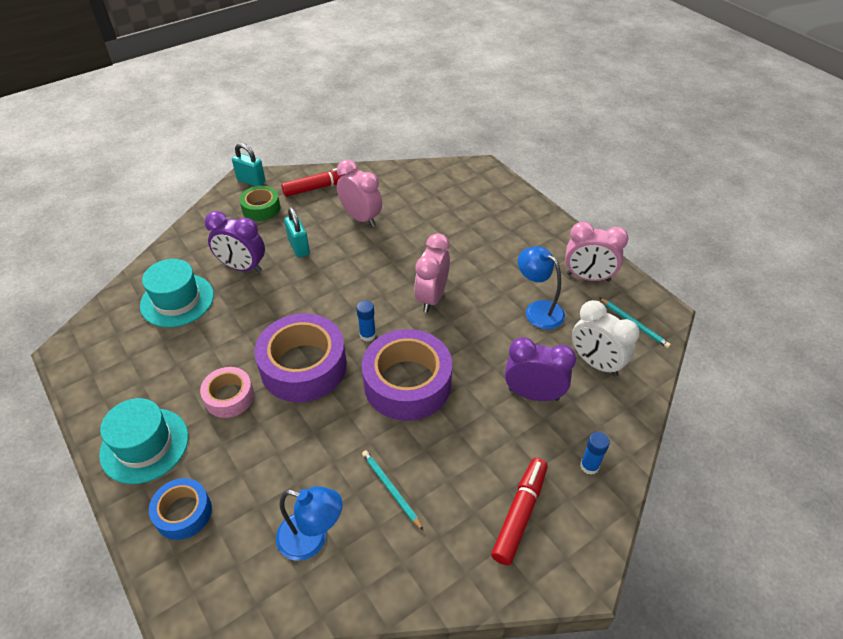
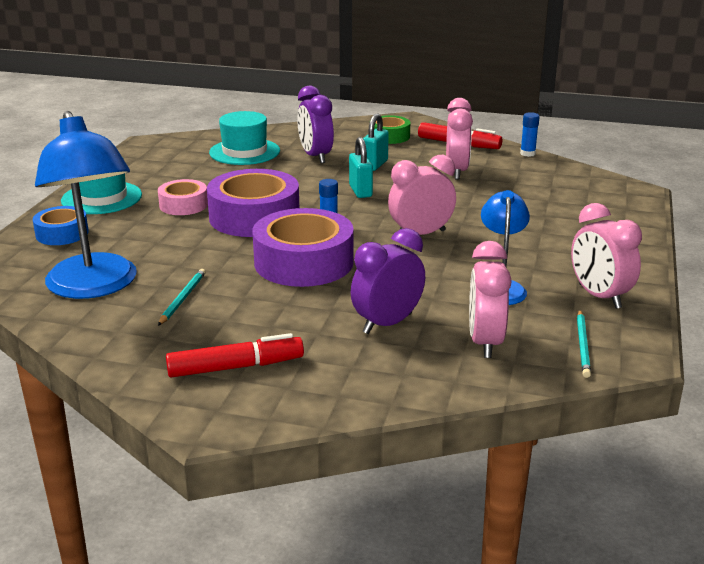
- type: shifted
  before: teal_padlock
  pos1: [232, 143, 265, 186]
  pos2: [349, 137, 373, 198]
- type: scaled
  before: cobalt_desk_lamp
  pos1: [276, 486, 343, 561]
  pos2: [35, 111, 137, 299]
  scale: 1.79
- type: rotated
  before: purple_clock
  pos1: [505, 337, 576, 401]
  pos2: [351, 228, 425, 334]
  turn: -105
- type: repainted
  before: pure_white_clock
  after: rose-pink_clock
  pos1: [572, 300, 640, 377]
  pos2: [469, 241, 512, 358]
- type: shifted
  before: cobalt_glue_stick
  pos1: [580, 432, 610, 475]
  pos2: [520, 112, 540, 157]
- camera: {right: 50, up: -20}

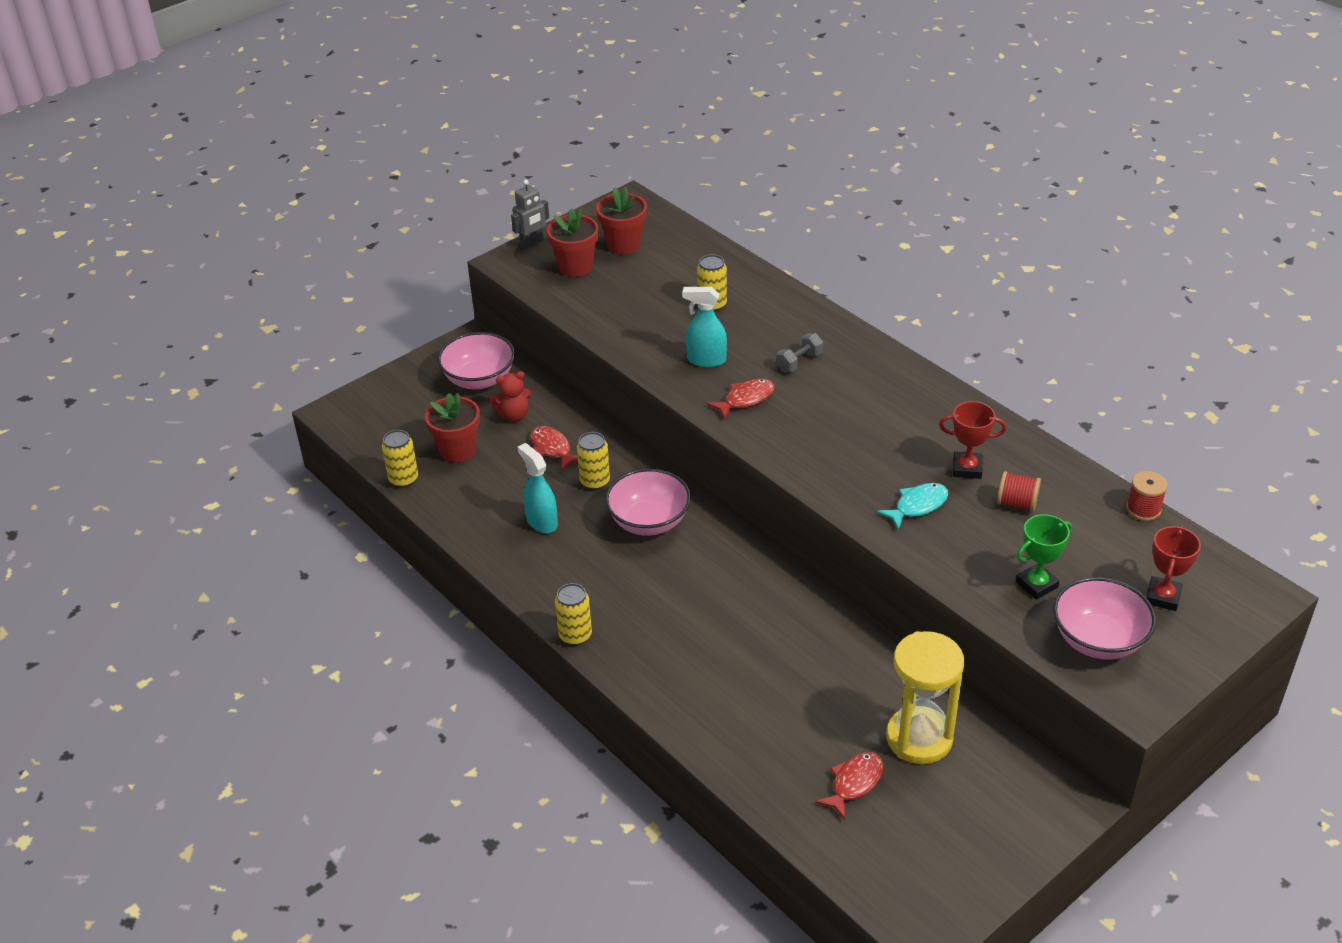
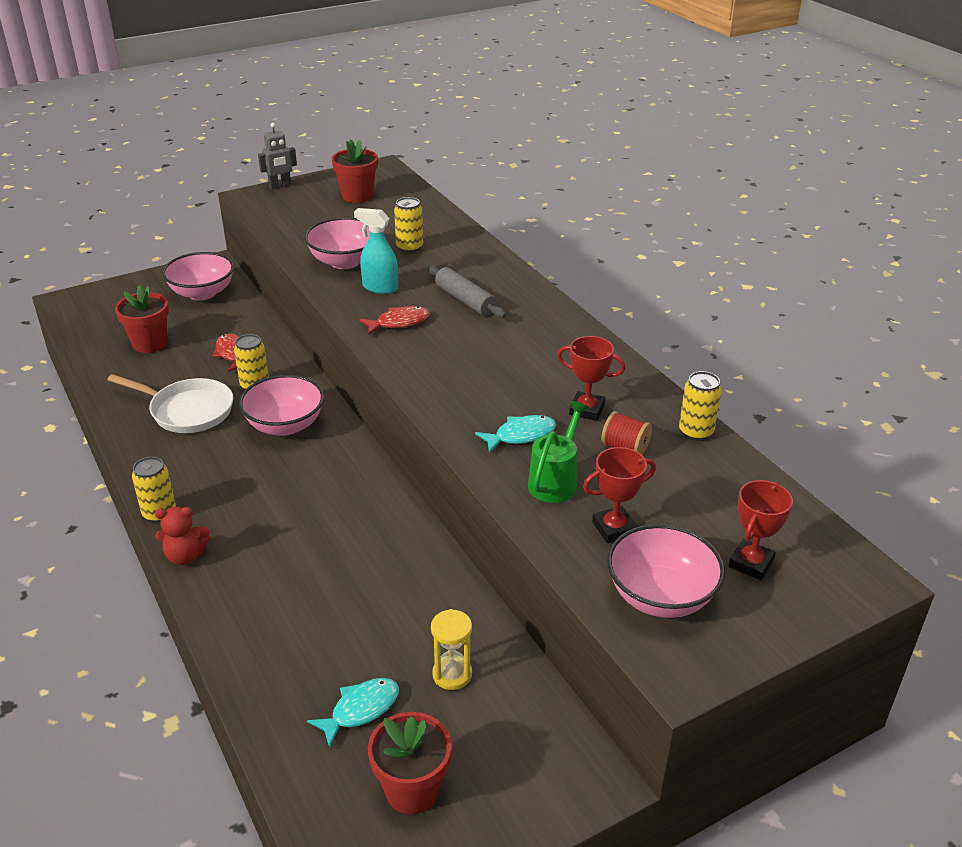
- type: shifted
  before: bright_yellow_tin
  pos1: [382, 430, 418, 488]
  pos2: [679, 371, 721, 441]
- type: shifted
  before: scarlet_stuffed_bear
  pos1: [490, 371, 532, 421]
  pos2: [155, 506, 209, 565]
- type: swapped
  before: teal_sprayer
  after: pure_white_pan
  pos1: [518, 443, 558, 533]
  pos2: [107, 374, 233, 433]
- type: shifted
  before: scarlet_potted_plant
  pos1: [547, 208, 599, 277]
  pos2: [368, 712, 452, 814]
- type: swapped
  before: ash-grey_dumbbell
  after: ash-grey_pastry_roller
  pos1: [776, 333, 823, 372]
  pos2: [428, 265, 506, 318]
- type: repainted
  before: scarlet_toy_fish
  after: teal_toy_fish
  pos1: [815, 752, 883, 820]
  pos2: [307, 678, 399, 748]
- type: scaled
  before: bright_yellow_sandglass
  pos1: [886, 631, 964, 764]
  pos2: [431, 609, 472, 690]
  scale: 0.54
- type: repainted
  before: leaf-green_trophy
  after: scarlet_trophy
  pos1: [1016, 514, 1072, 599]
  pos2: [583, 447, 656, 543]
- type: gone
  before: scarlet_reel_of_thread
  pos1: [1126, 471, 1168, 521]
- type: new
  after: rose-pink_serving_bowl
  pos2: [304, 217, 370, 269]
- type: new
  after: leaf-green_watering_pot
  pos2: [528, 401, 589, 503]
- camera: {right: 10, up: -5}

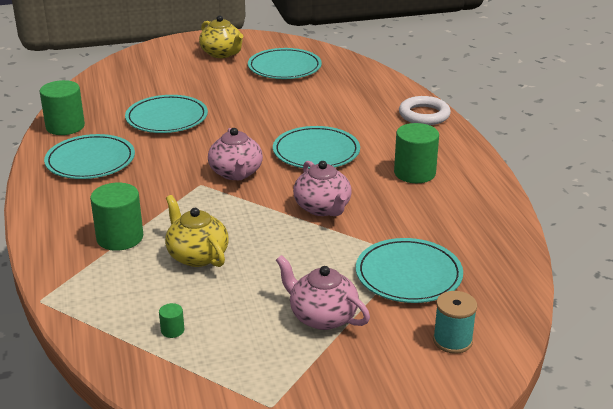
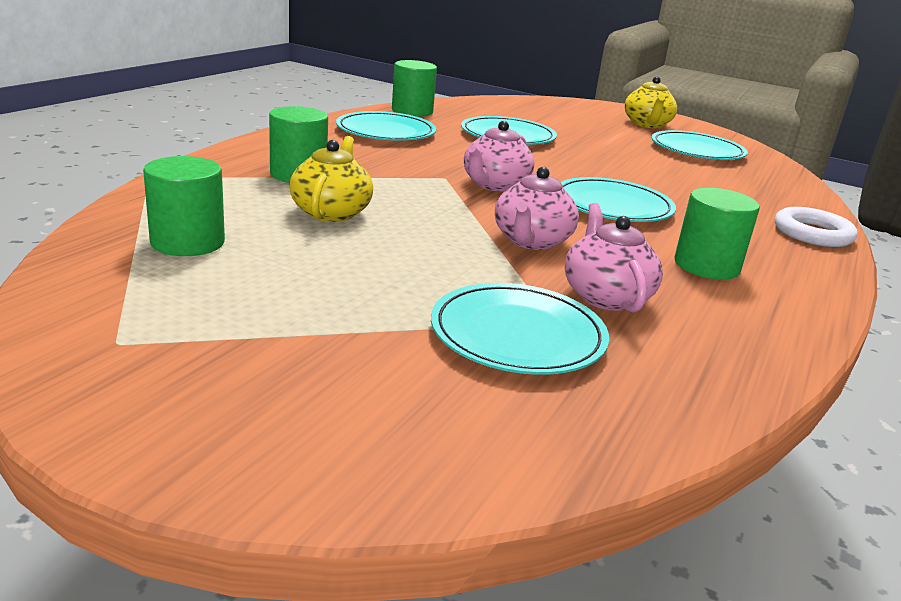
- type: scaled
  before: leaf-green_cylinder_shape
  pos1: [159, 303, 184, 338]
  pos2: [143, 156, 225, 256]
  scale: 2.28
- type: shifted
  before: rose-pink_china_teapot
  pos1: [276, 255, 370, 330]
  pos2: [565, 203, 663, 312]
- type: gone
  before: teal_reel_of_thread
  pos1: [433, 291, 477, 354]
- camera: {right: 40, up: -5}

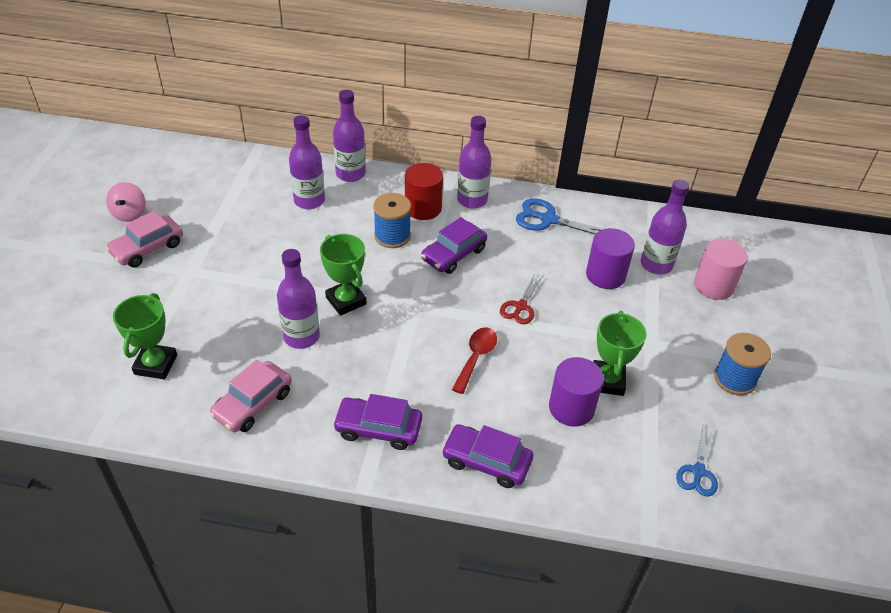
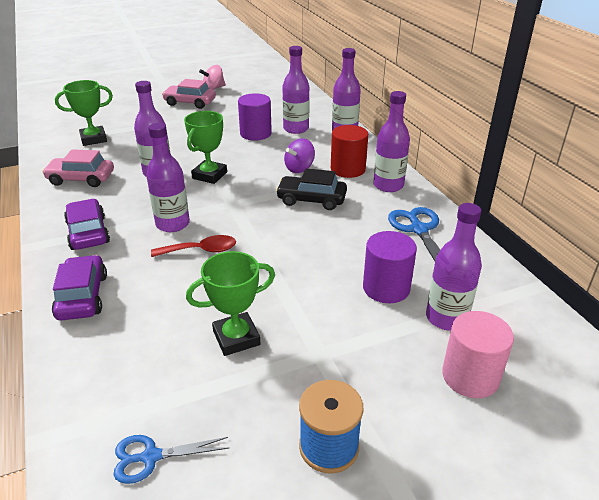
- type: swapped
  before: cobalt_reel_of_thread
  after: purple_spinning_top
  pos1: [373, 193, 411, 248]
  pos2: [284, 138, 315, 173]
- type: repainted
  before: purple_toy_car
  after: ebony_toy_car
  pos1: [421, 217, 487, 274]
  pos2: [276, 168, 347, 210]
- type: gone
  before: scarlet_scissors
  pos1: [500, 274, 543, 324]
- type: shifted
  before: purple_cylinder_shape
  pos1: [549, 357, 604, 427]
  pos2: [238, 93, 272, 141]
- type: new
  after: purple_flask
  pos2: [146, 123, 190, 232]
- camera: {right: 60, up: -10}

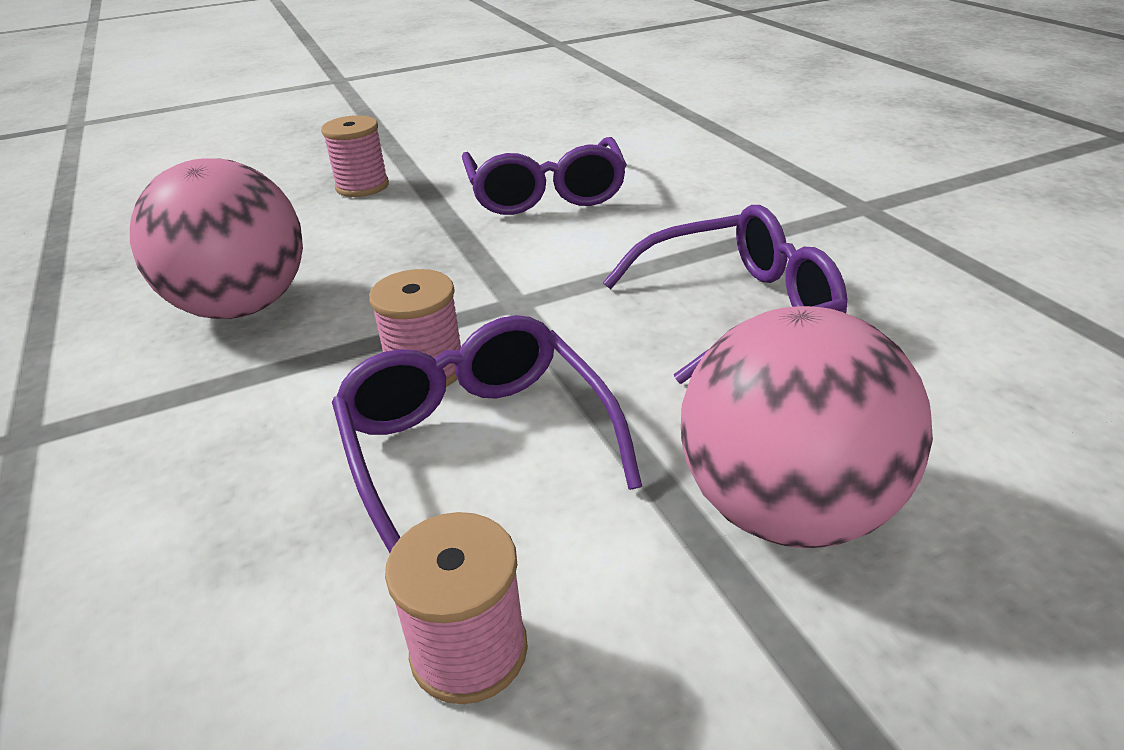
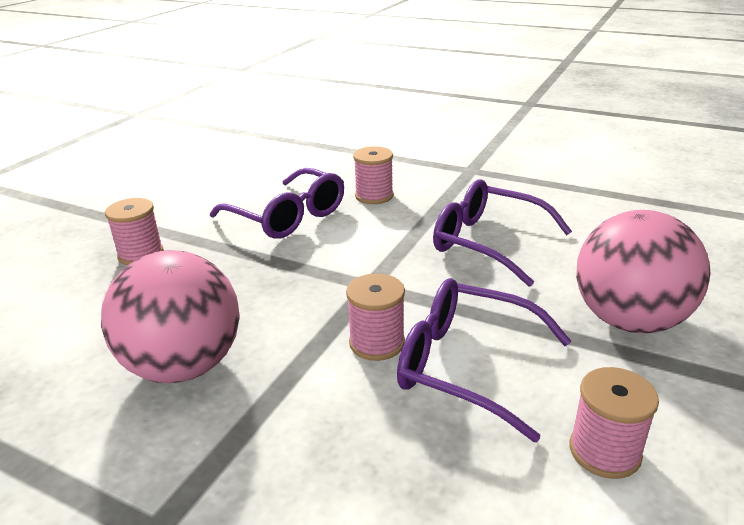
- type: rotated
  before: purple_eyeglasses
  pos1: [603, 205, 847, 384]
  pos2: [433, 179, 572, 287]
  turn: -90
- type: new
  after: rose-pink_reel_of_thread
  pos2: [353, 146, 394, 204]
- camera: {right: -40, up: -5}

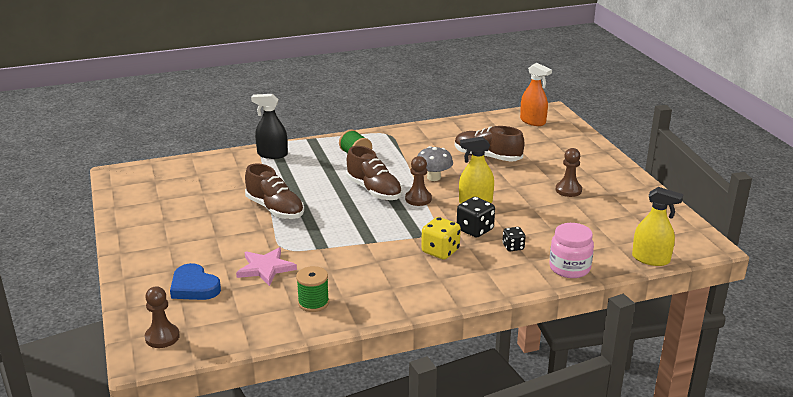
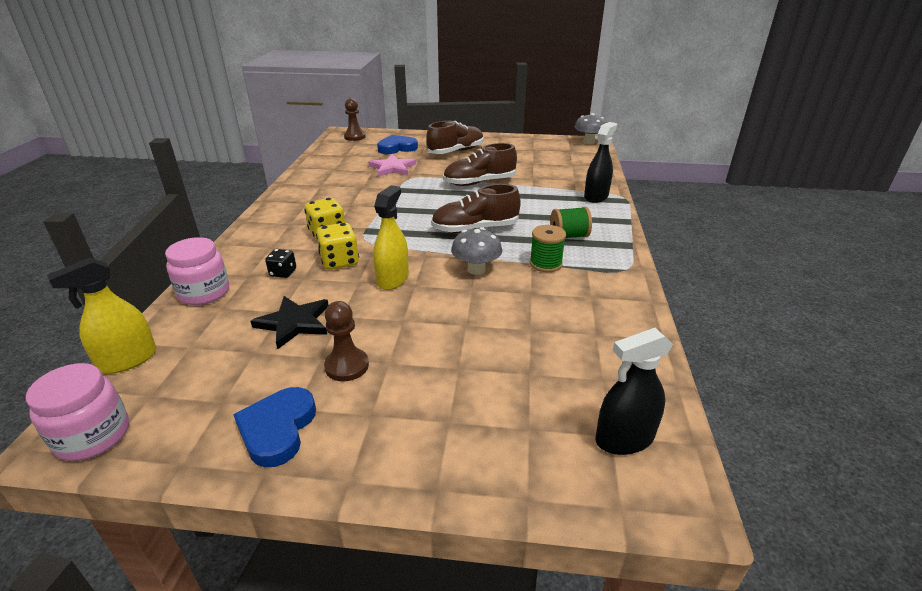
- type: shifted
  before: leaf-green_reel_of_thread
  pos1: [296, 266, 329, 312]
  pos2: [530, 225, 566, 272]
- type: gone
  before: brown_chess_pawn
  pos1: [405, 156, 432, 206]
- type: shifted
  before: brown_lace-up_shoe
  pos1: [455, 126, 524, 162]
  pos2: [426, 121, 484, 154]
- type: repainted
  before: ebony_dice
  after: bright_yellow_dice
  pos1: [457, 197, 495, 238]
  pos2: [316, 223, 359, 270]
- type: repainted
  before: orange-coloured_sprayer
  after: ebony_sprayer
  pos1: [520, 63, 552, 126]
  pos2: [595, 328, 673, 455]
- type: new
  after: rose-pink_jam_jar
  pos2: [26, 363, 129, 461]
- type: new
  after: cobalt_love_heart
  pos2: [233, 387, 316, 467]
- type: new
  after: ebony_star
  pos2: [251, 296, 328, 349]
- type: new
  after: ash-grey_fungus
  pos2: [575, 113, 607, 144]
- camera: {right: 115, up: 5}

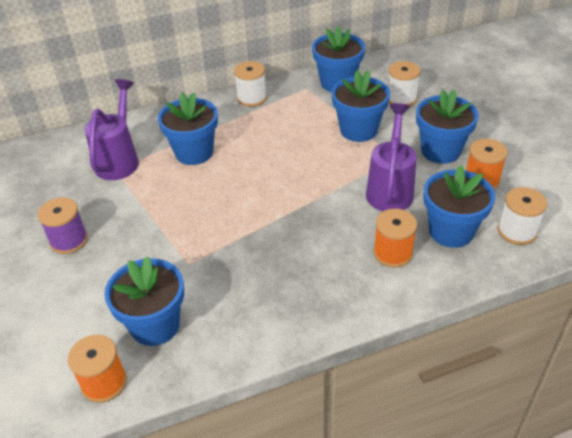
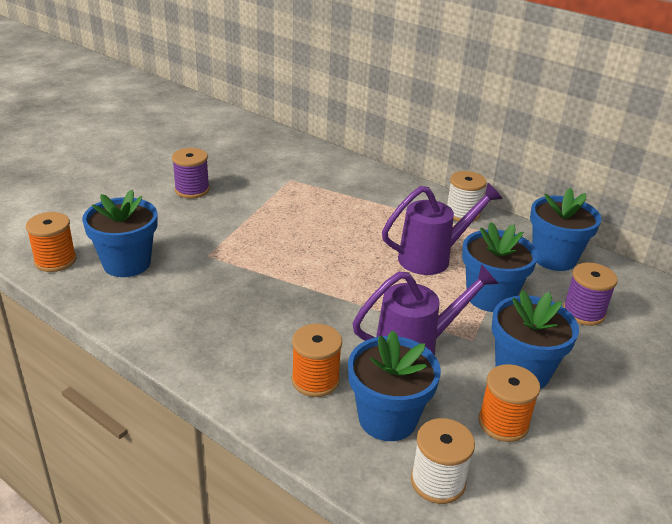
- type: shifted
  before: purple_watering_pot
  pos1: [85, 79, 139, 180]
  pos2: [382, 183, 503, 275]
- type: gone
  before: cobalt_potted_plant
  pos1: [158, 92, 218, 165]
- type: repainted
  before: pure_white_reel_of_thread
  after: purple_reel_of_thread
  pos1: [388, 61, 421, 106]
  pos2: [563, 262, 618, 326]
- camera: {right: 55, up: -10}

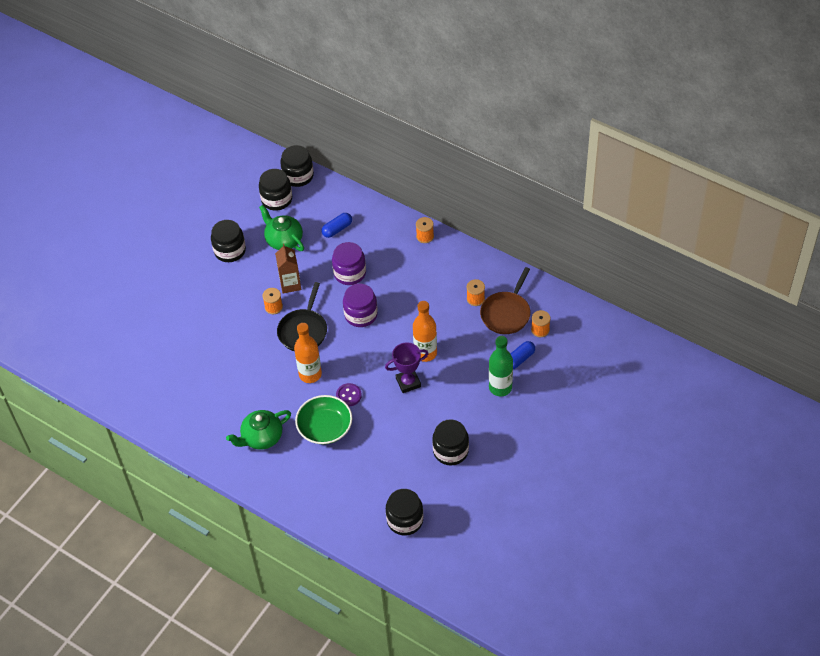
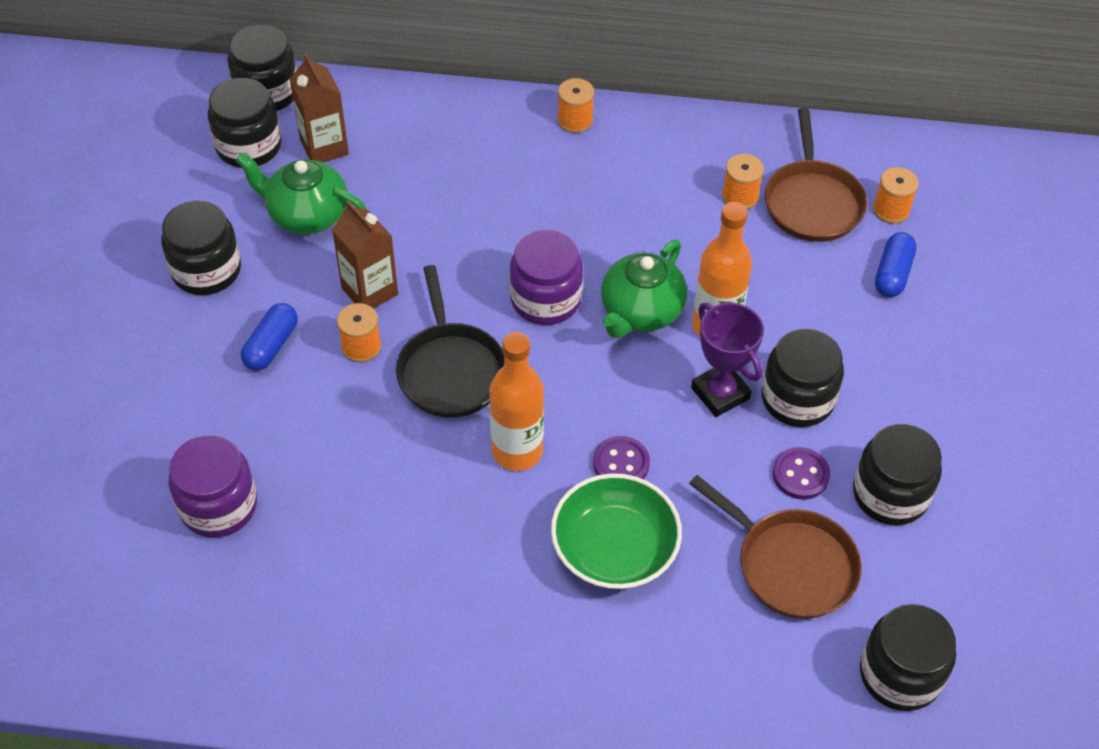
- type: shifted
  before: leaf-green_china_teapot
  pos1: [226, 410, 291, 450]
  pos2: [601, 239, 687, 338]
- type: shifted
  before: cobalt_capsule
  pos1: [321, 213, 352, 238]
  pos2: [241, 303, 298, 371]
- type: shifted
  before: purple_jam_jar
  pos1: [332, 242, 366, 285]
  pos2: [169, 435, 257, 538]
- type: rotated
  before: purple_trophy
  pos1: [385, 342, 429, 393]
  pos2: [691, 303, 764, 417]
  turn: -75
- type: gone
  before: leaf-green_flask
  pos1: [489, 336, 513, 397]
- type: new
  after: brown_milk_carton
  pos2: [290, 54, 349, 163]
- type: new
  after: brown_pan
  pos2: [689, 475, 862, 619]
- type: new
  after: ebony_jam_jar
  pos2: [761, 329, 844, 427]
- type: new
  after: purple_sewing_button
  pos2: [773, 447, 830, 500]
- camera: {right: -30, up: 0}

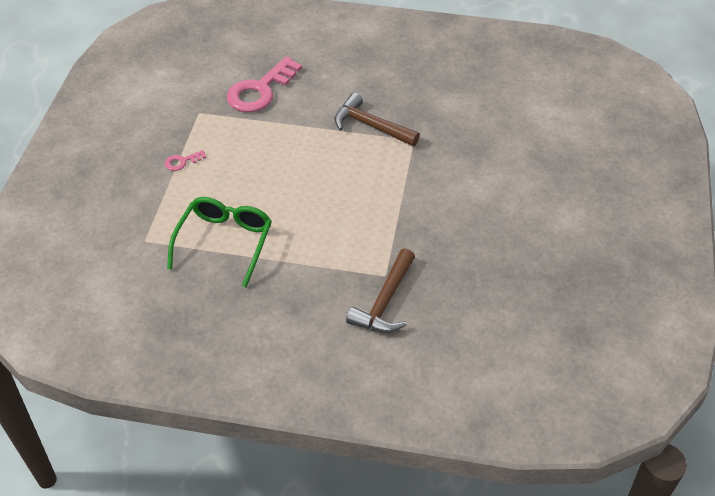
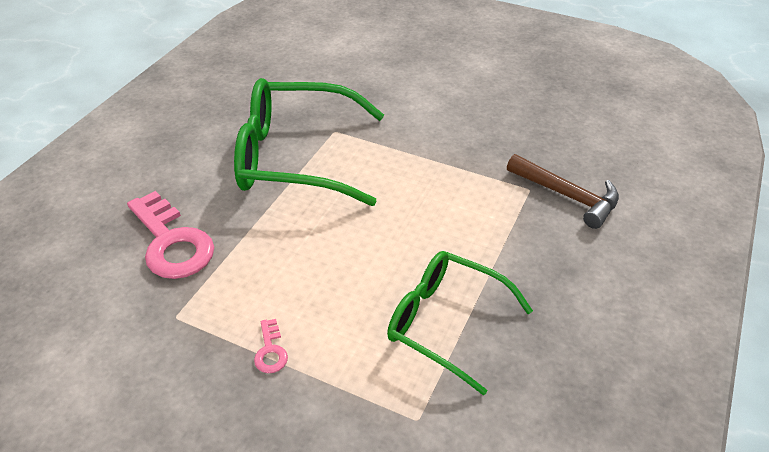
- type: swapped
  before: brown_claw_hammer
  after: leaf-green_eyeglasses
  pos1: [334, 93, 420, 146]
  pos2: [234, 78, 384, 206]
- camera: {right: -75, up: -5}

